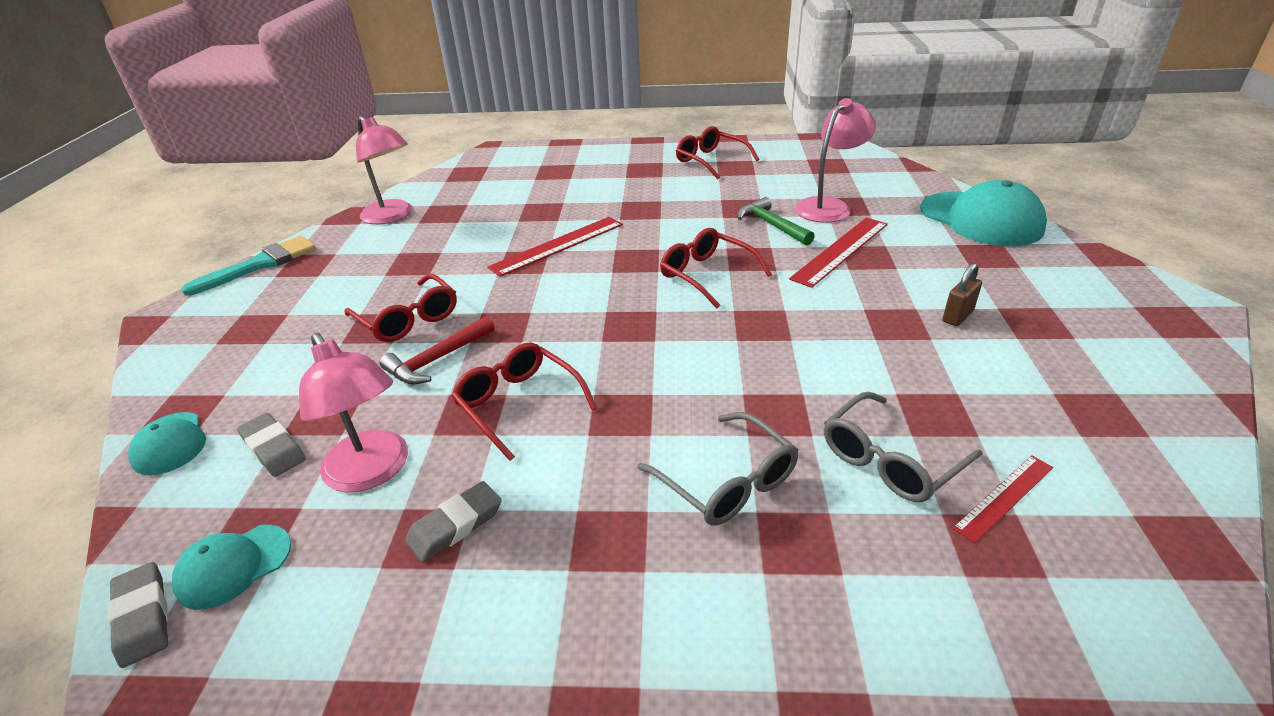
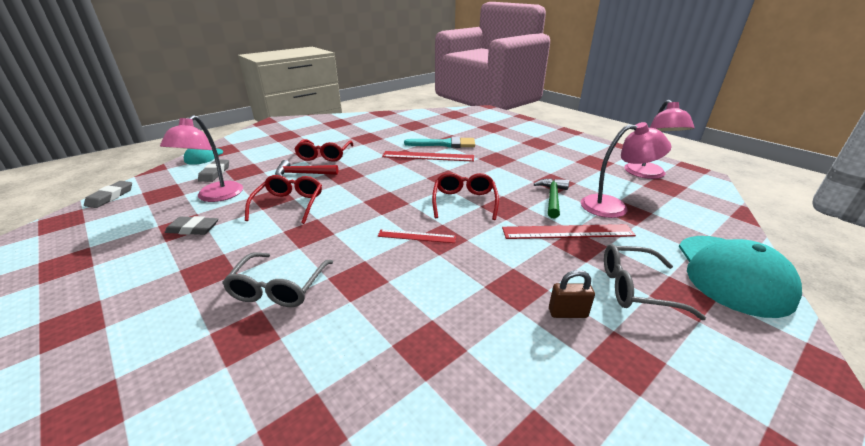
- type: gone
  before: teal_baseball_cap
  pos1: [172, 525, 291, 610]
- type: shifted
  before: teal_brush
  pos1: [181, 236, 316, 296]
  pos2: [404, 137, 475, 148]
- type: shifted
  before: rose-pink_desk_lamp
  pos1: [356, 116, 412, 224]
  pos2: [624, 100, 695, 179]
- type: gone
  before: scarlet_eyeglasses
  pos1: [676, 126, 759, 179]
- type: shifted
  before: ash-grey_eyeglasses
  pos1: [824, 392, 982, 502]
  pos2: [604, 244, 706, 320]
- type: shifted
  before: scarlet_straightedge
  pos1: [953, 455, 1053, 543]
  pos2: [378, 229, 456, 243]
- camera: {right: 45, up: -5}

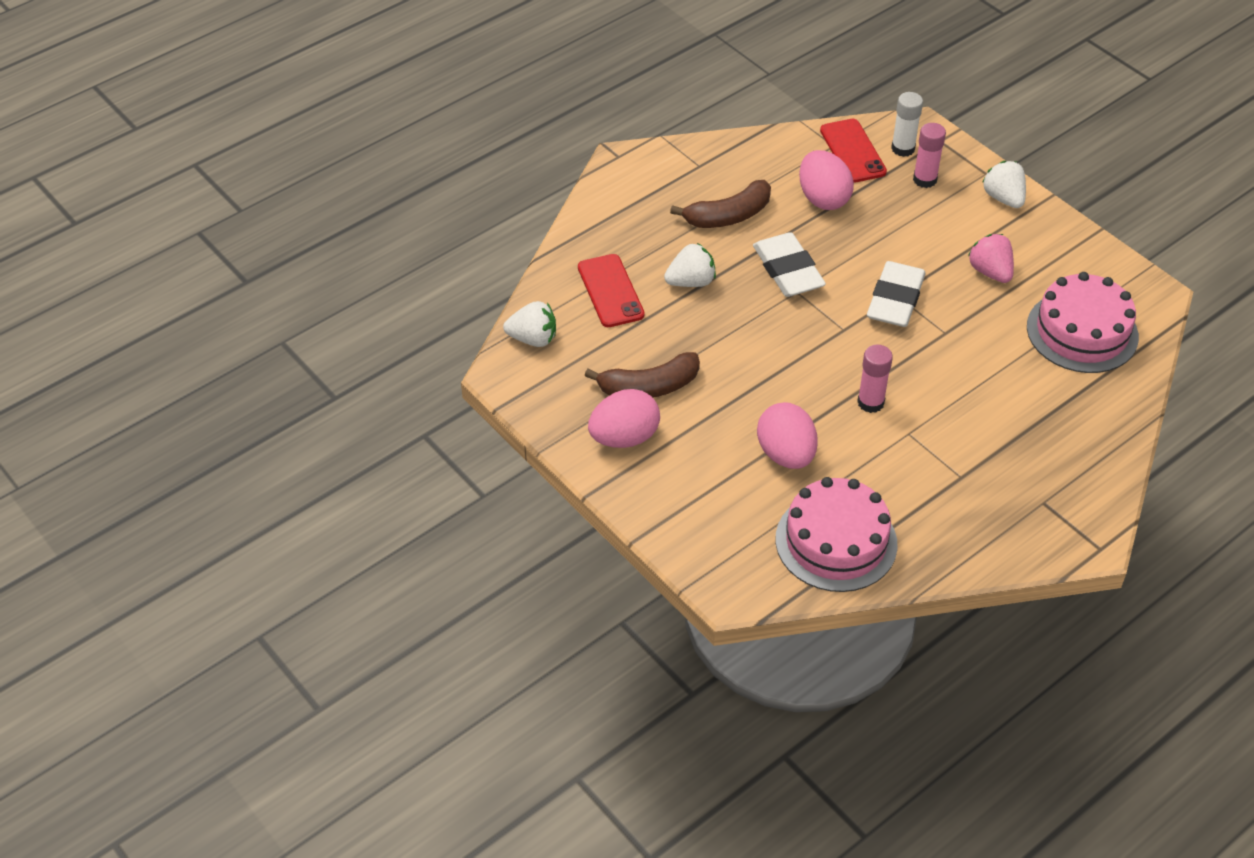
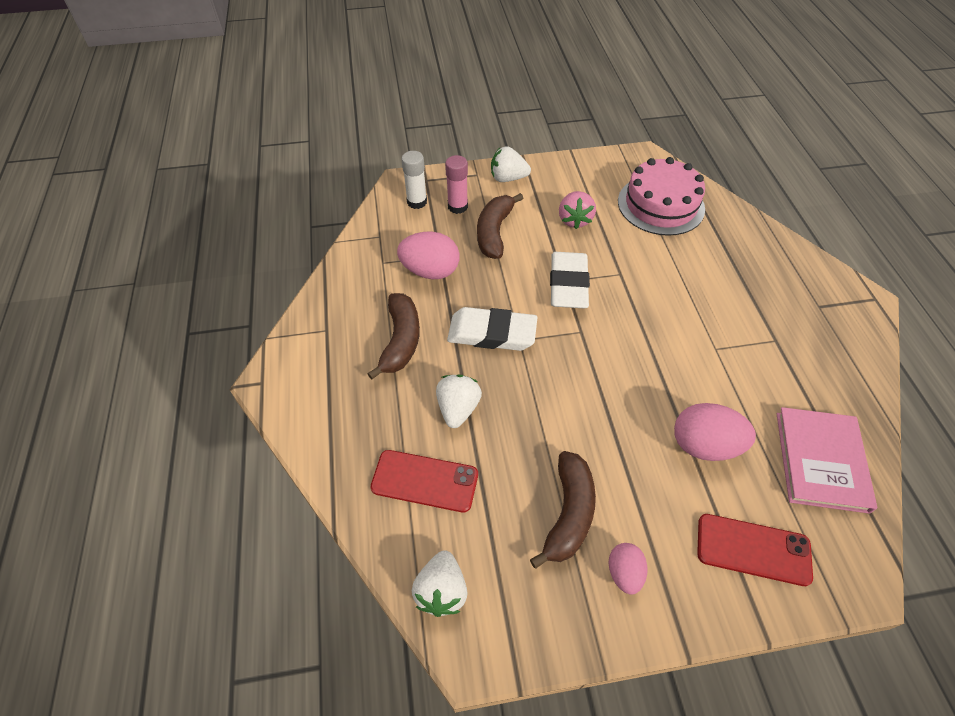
- type: rotated
  before: pure_white_berry
  pos1: [503, 301, 556, 347]
  pos2: [412, 550, 468, 617]
  turn: 150
- type: scaled
  before: rose-pink_egg_shape
  pos1: [588, 389, 660, 448]
  pos2: [608, 543, 647, 595]
  scale: 0.59
- type: swapped
  before: rose-pink_gateau
  after: rose-pink_hardback
  pos1: [776, 477, 898, 592]
  pos2: [777, 407, 877, 514]
- type: shifted
  before: scarlet_phone
  pos1: [820, 119, 887, 183]
  pos2: [697, 514, 813, 586]
- type: gone
  before: rose-pink_glue_stick
  pos1: [857, 345, 893, 413]
- type: rotated
  before: pure_white_gum_eraser
  pos1: [867, 261, 926, 327]
  pos2: [550, 252, 590, 308]
  turn: 45
- type: rotated
  before: rose-pink_berry
  pos1: [968, 234, 1014, 283]
  pos2: [559, 191, 596, 229]
  turn: -90
- type: new
  after: brown_banana
  pos2: [477, 193, 523, 259]
- camera: {right: -60, up: 5}

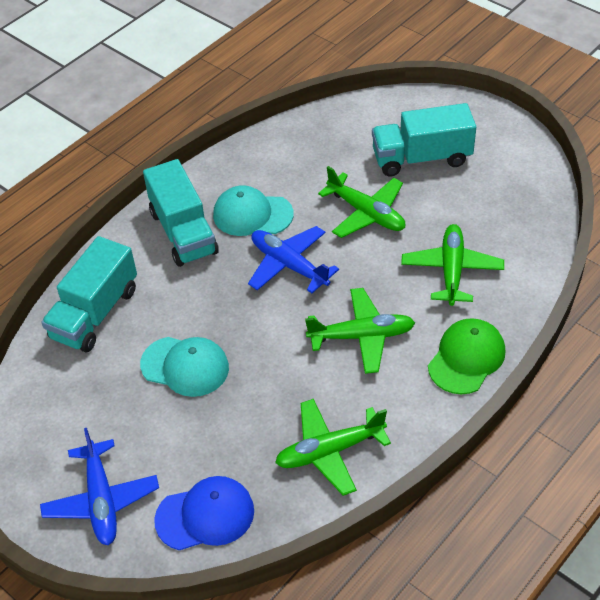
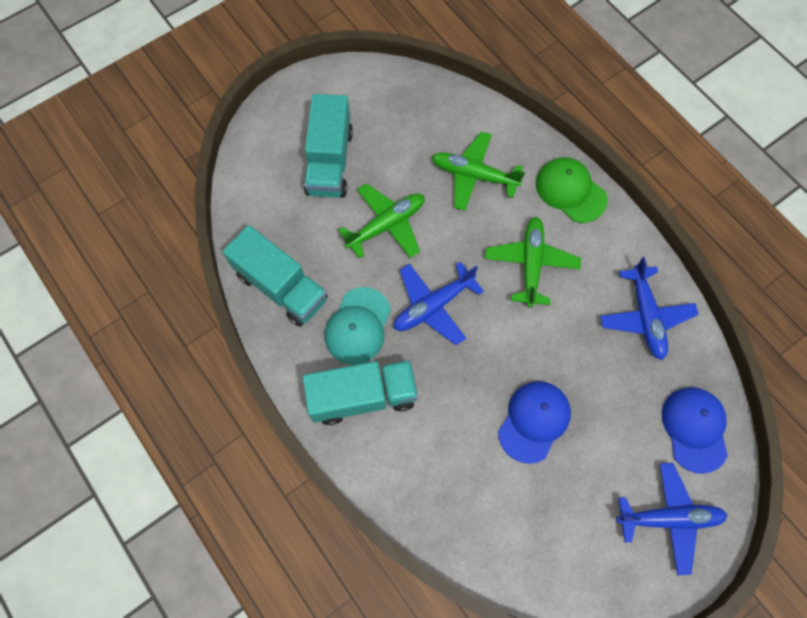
- type: shifted
  before: teal_truck
  pos1: [41, 236, 137, 352]
  pos2: [223, 225, 328, 327]
- type: repainted
  before: teal_baseball_cap
  after: cobalt_baseball_cap
  pos1: [140, 337, 229, 397]
  pos2: [498, 381, 571, 464]
- type: repainted
  before: leaf-green_toy_plane
  after: cobalt_toy_plane
  pos1: [275, 399, 391, 496]
  pos2: [600, 257, 699, 360]
- camera: {right: -80, up: 20}

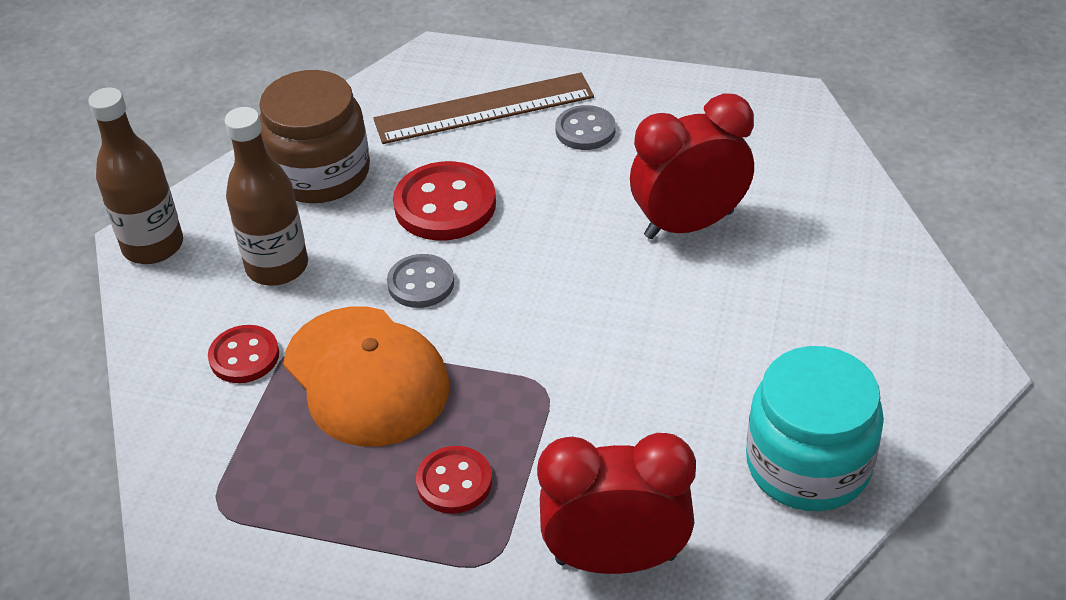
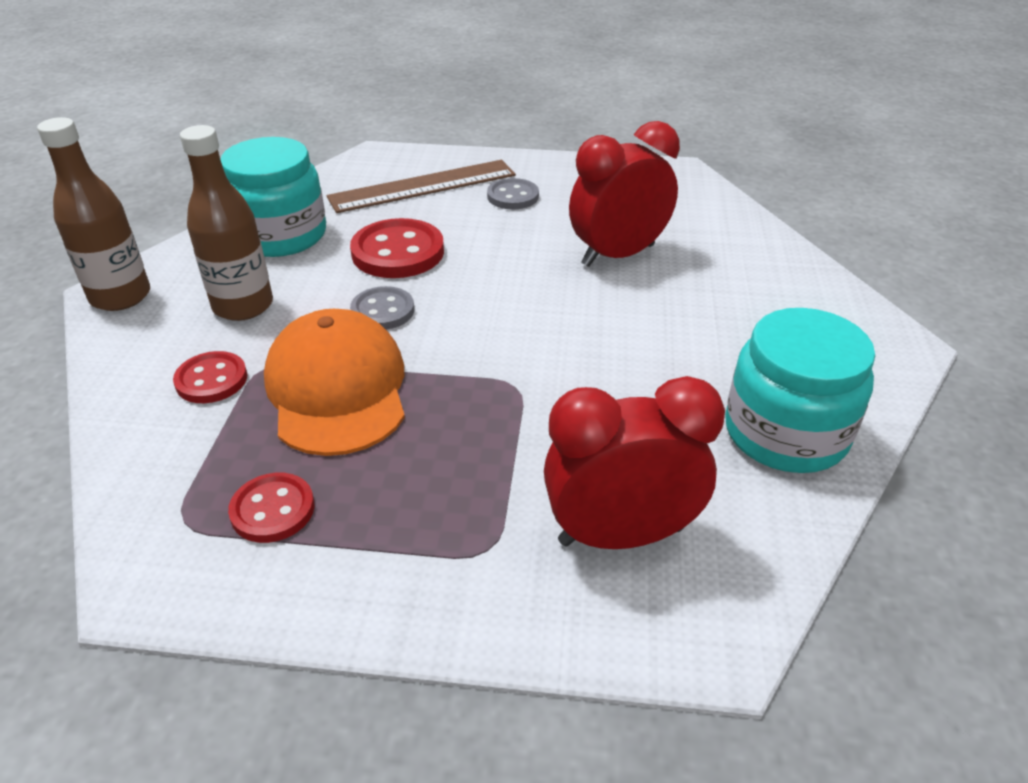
- type: repainted
  before: brown_jam_jar
  after: teal_jam_jar
  pos1: [259, 70, 370, 203]
  pos2: [220, 137, 326, 257]
- type: rotated
  before: orange-coloured_baseball_cap
  pos1: [284, 307, 450, 447]
  pos2: [264, 309, 405, 456]
  turn: -150
- type: shifted
  before: scarlet_sewing_button
  pos1: [416, 446, 492, 514]
  pos2: [228, 473, 315, 543]
- camera: {right: -10, up: -5}

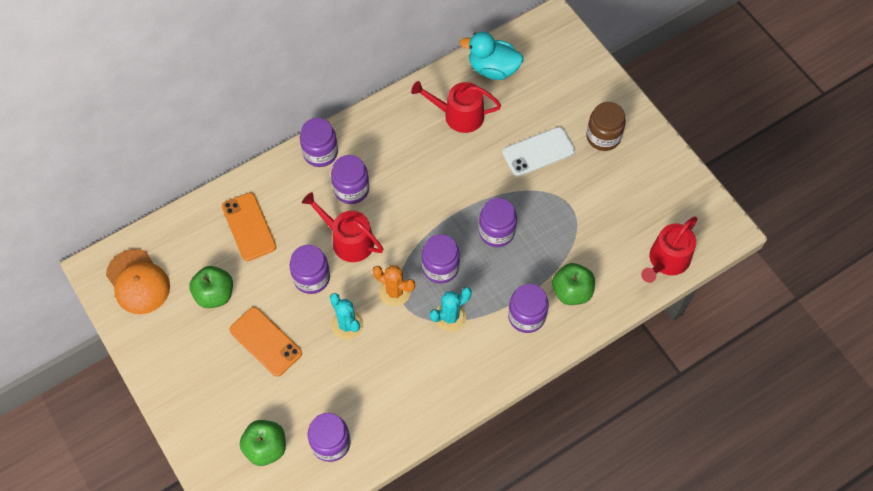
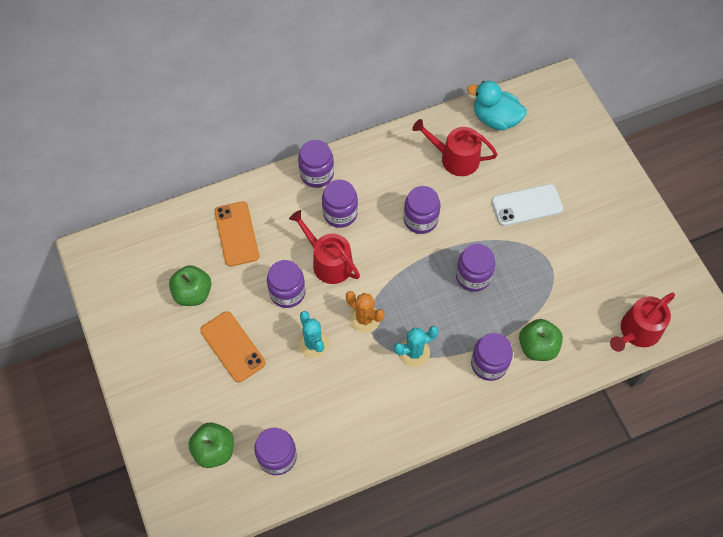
- type: gone
  before: orange-coloured_baseball_cap
  pos1: [106, 249, 170, 314]
- type: shifted
  before: purple_jam_jar
  pos1: [422, 234, 460, 284]
  pos2: [404, 186, 440, 234]
- type: gone
  before: brown_jam_jar
  pos1: [586, 102, 626, 151]
- camera: {right: 10, up: 0}

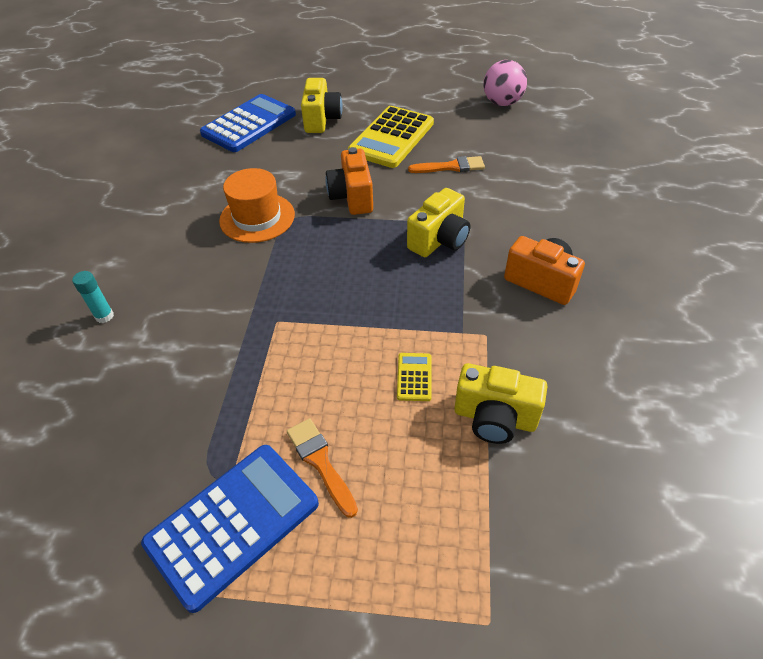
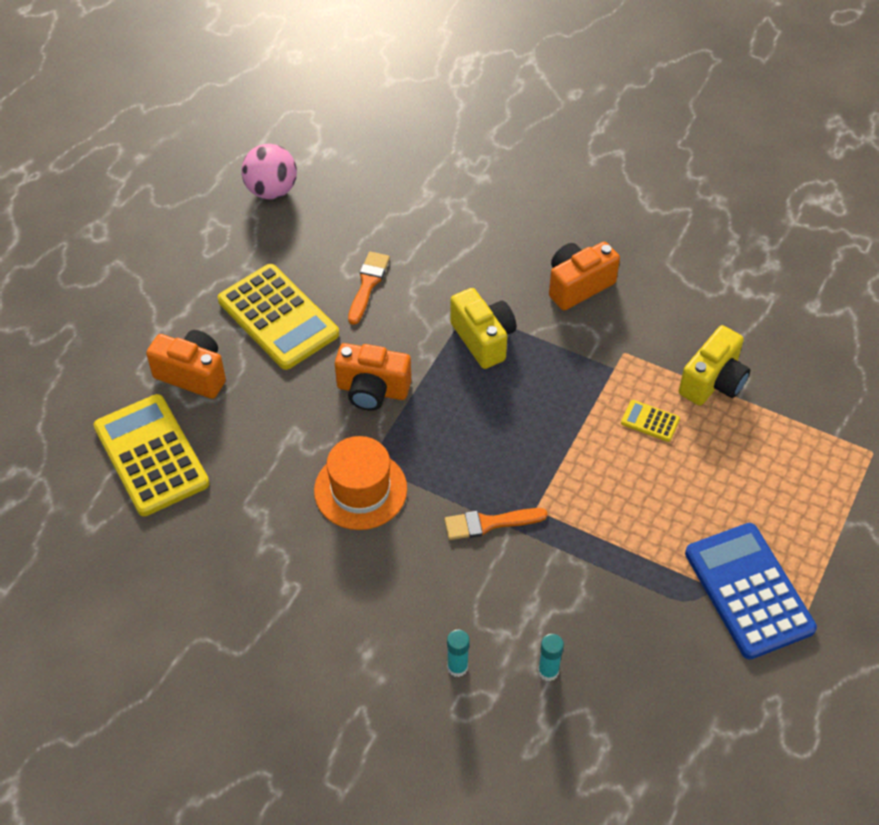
- type: repainted
  before: cobalt_pocket_calculator
  after: bright_yellow_pocket_calculator
  pos1: [200, 94, 296, 152]
  pos2: [94, 394, 210, 516]
- type: shifted
  before: orange-coloured_brush
  pos1: [287, 418, 358, 518]
  pos2: [444, 508, 548, 540]
- type: repainted
  before: bright_yellow_photo_camera
  after: orange-coloured_photo_camera
  pos1: [301, 78, 343, 133]
  pos2: [146, 330, 226, 399]
- type: new
  after: teal_glue_stick
  pos2: [538, 634, 564, 681]
- camera: {right: -70, up: 5}

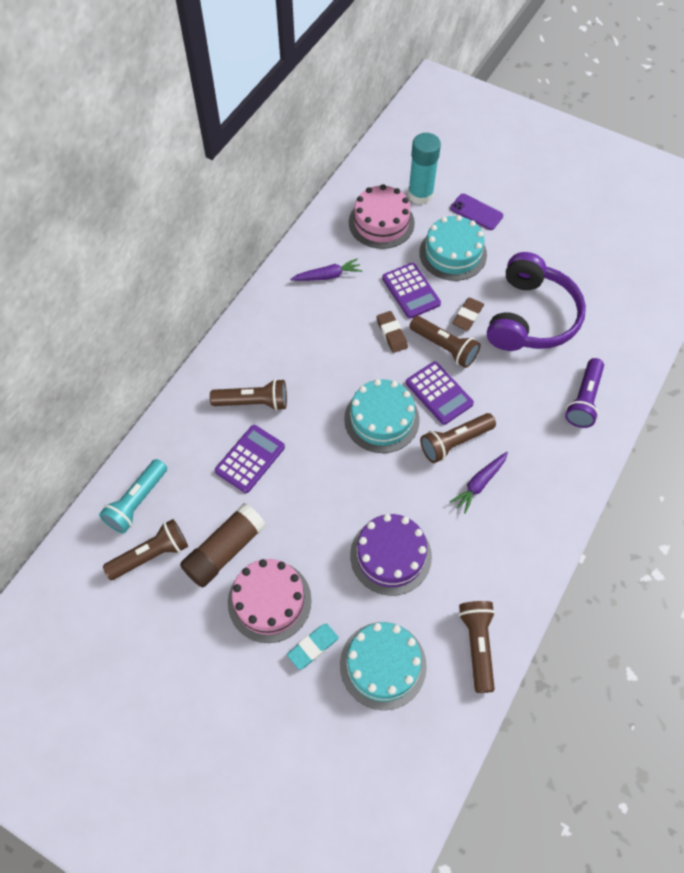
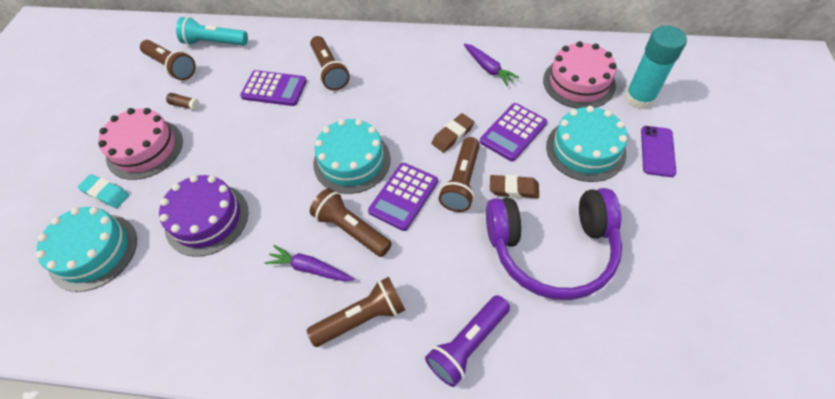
- type: scaled
  before: brown_glue_stick
  pos1: [180, 503, 266, 588]
  pos2: [166, 93, 200, 110]
  scale: 0.41
- type: shifted
  before: brown_pocket_torch
  pos1: [459, 601, 495, 693]
  pos2: [307, 277, 405, 347]
- type: rotated
  before: purple_pocket_torch
  pos1: [565, 358, 604, 428]
  pos2: [425, 295, 510, 387]
  turn: -45
- camera: {right: 70, up: -5}

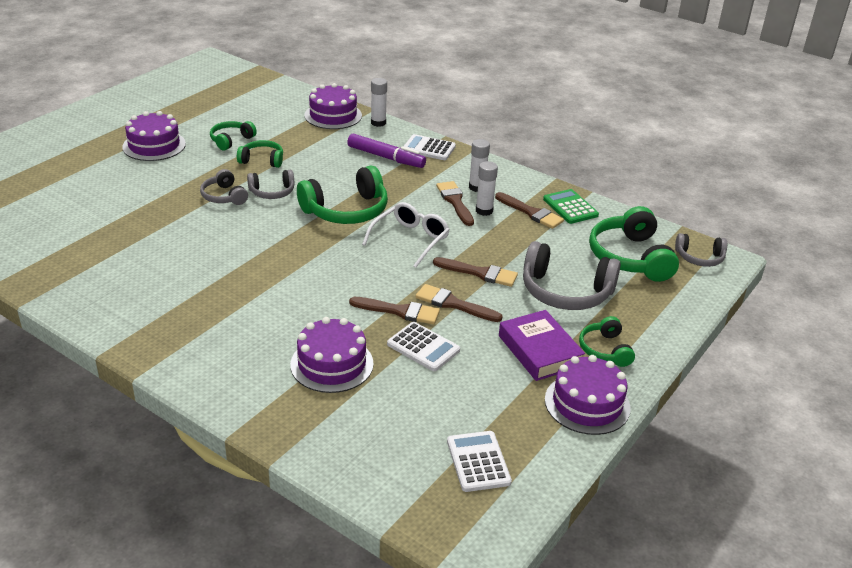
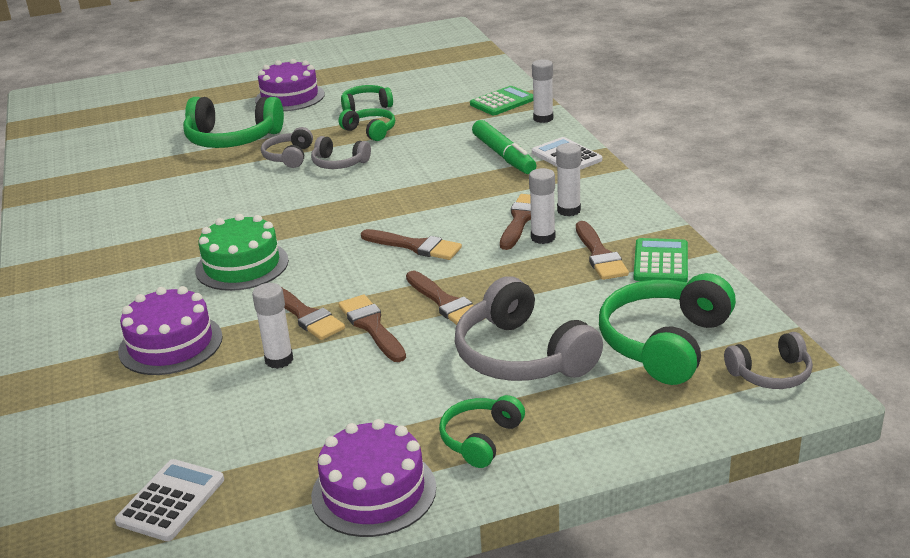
- type: shifted
  before: leaf-green_headset
  pos1: [297, 166, 388, 224]
  pos2: [183, 97, 284, 148]
- type: swapped
  before: purple_gateau
  after: leaf-green_pocket_calculator
  pos1: [305, 83, 362, 129]
  pos2: [470, 86, 533, 115]
- type: repainted
  before: purple_felt_pen
  after: leaf-green_felt_pen
  pos1: [347, 134, 426, 168]
  pos2: [472, 120, 536, 174]
- type: swapped
  before: pure_white_eyeglasses
  after: brown_brush
  pos1: [362, 202, 450, 268]
  pos2: [361, 229, 462, 260]
- type: swapped
  before: pure_white_pocket_calculator
  after: pure_white_glue_stick
  pos1: [387, 322, 460, 371]
  pos2: [252, 283, 293, 369]
- type: gone
  before: purple_hardback
  pos1: [499, 310, 585, 381]
- type: rotated
  before: ash-grey_headset
  pos1: [675, 233, 727, 267]
  pos2: [724, 332, 813, 389]
  turn: -60
- type: new
  after: leaf-green_gateau
  pos2: [195, 214, 289, 291]
- camera: {right: 40, up: -5}

